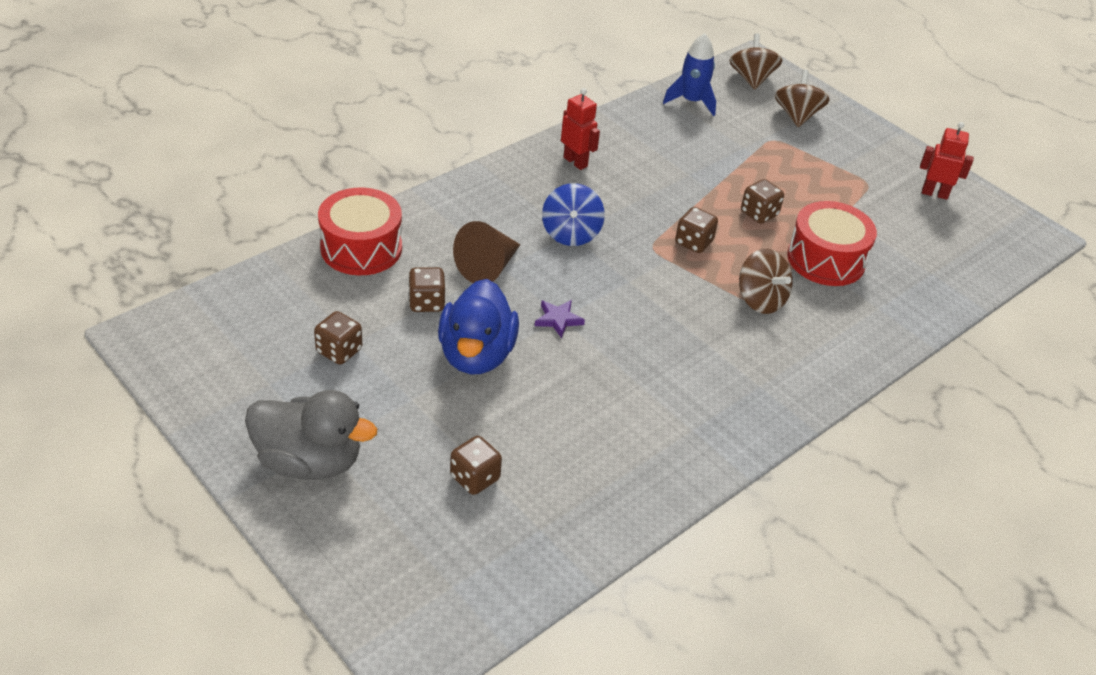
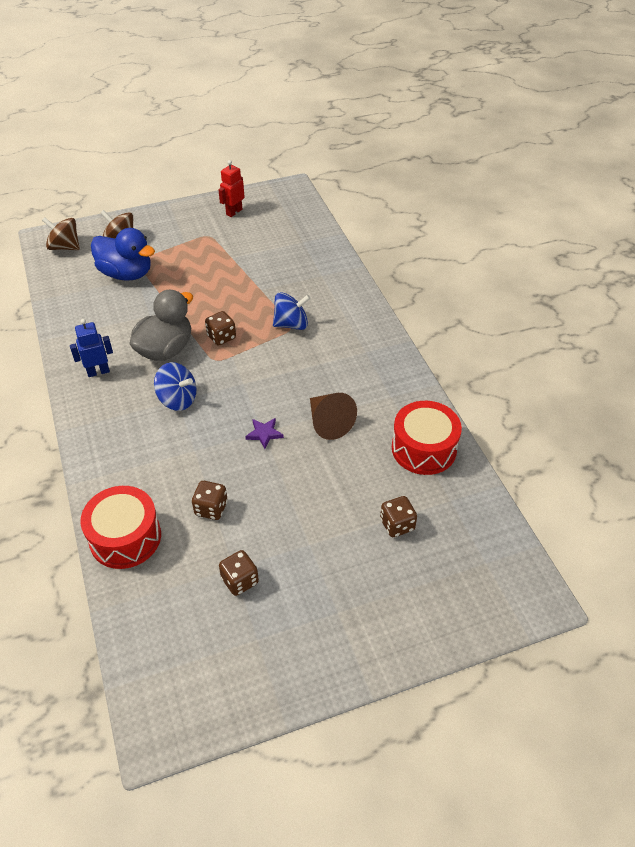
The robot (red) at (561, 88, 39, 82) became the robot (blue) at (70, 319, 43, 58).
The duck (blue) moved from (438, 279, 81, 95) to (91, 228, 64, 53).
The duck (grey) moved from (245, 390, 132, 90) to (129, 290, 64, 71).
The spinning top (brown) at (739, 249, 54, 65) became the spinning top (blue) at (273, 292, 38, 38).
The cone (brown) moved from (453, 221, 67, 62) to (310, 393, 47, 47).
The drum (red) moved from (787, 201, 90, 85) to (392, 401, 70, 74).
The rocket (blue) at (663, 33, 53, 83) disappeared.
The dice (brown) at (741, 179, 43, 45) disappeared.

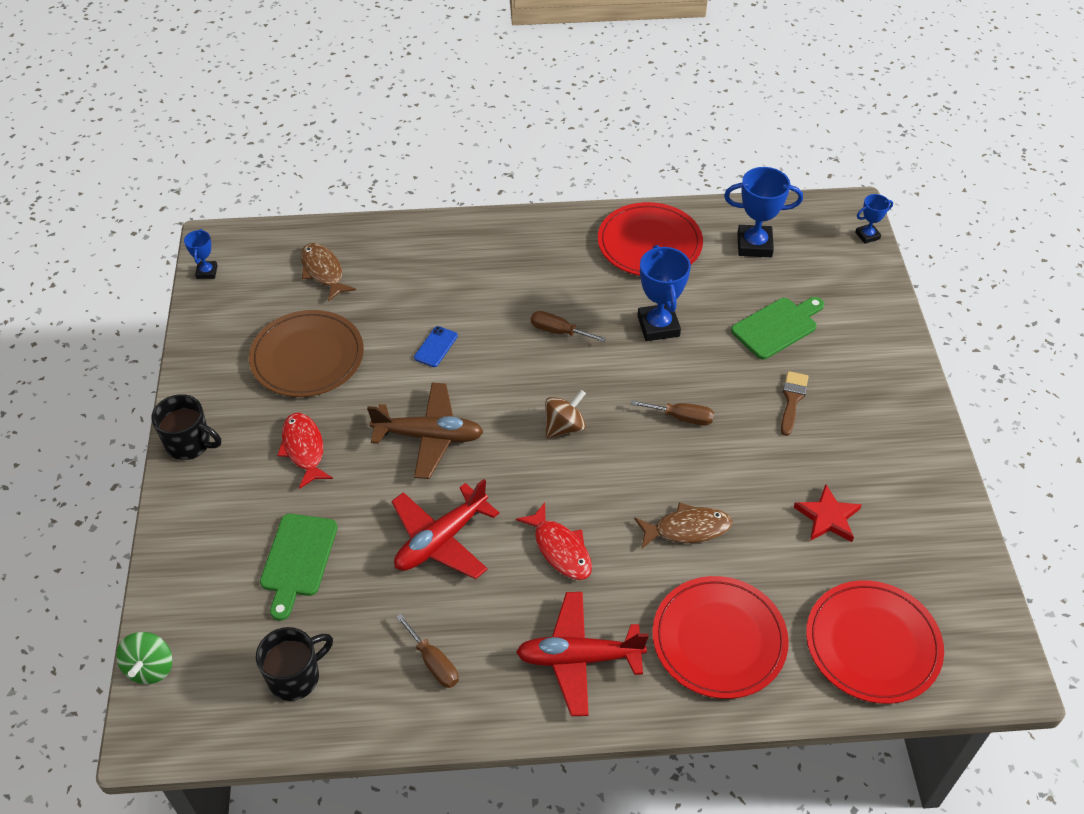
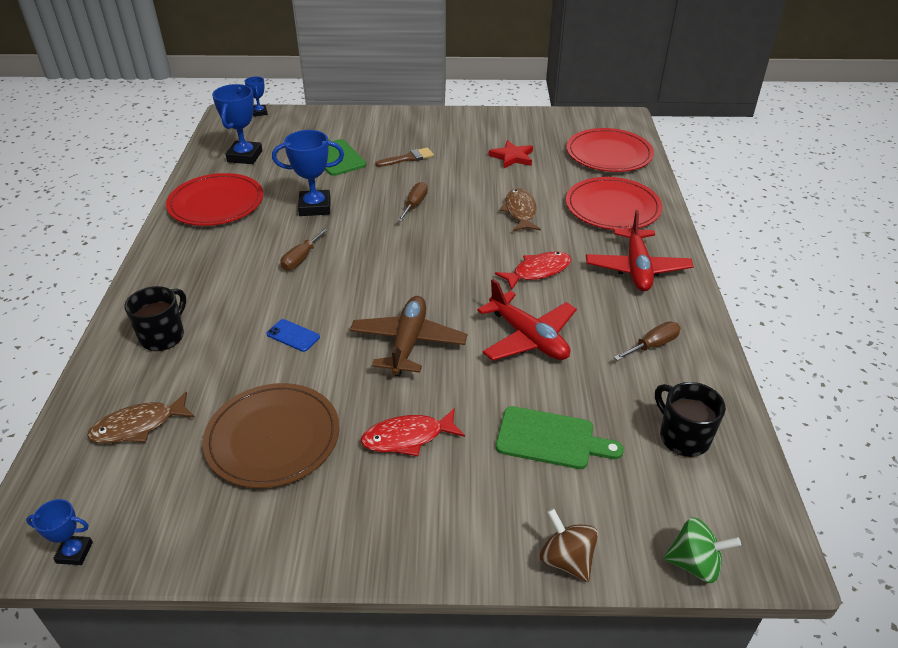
The mug (black) moved from (152, 394, 69, 66) to (124, 286, 62, 65).
The brush (brown) at (781, 371, 27, 65) turned 135 degrees clockwise.
The spinning top (brown) moved from (545, 390, 41, 49) to (540, 508, 58, 74).

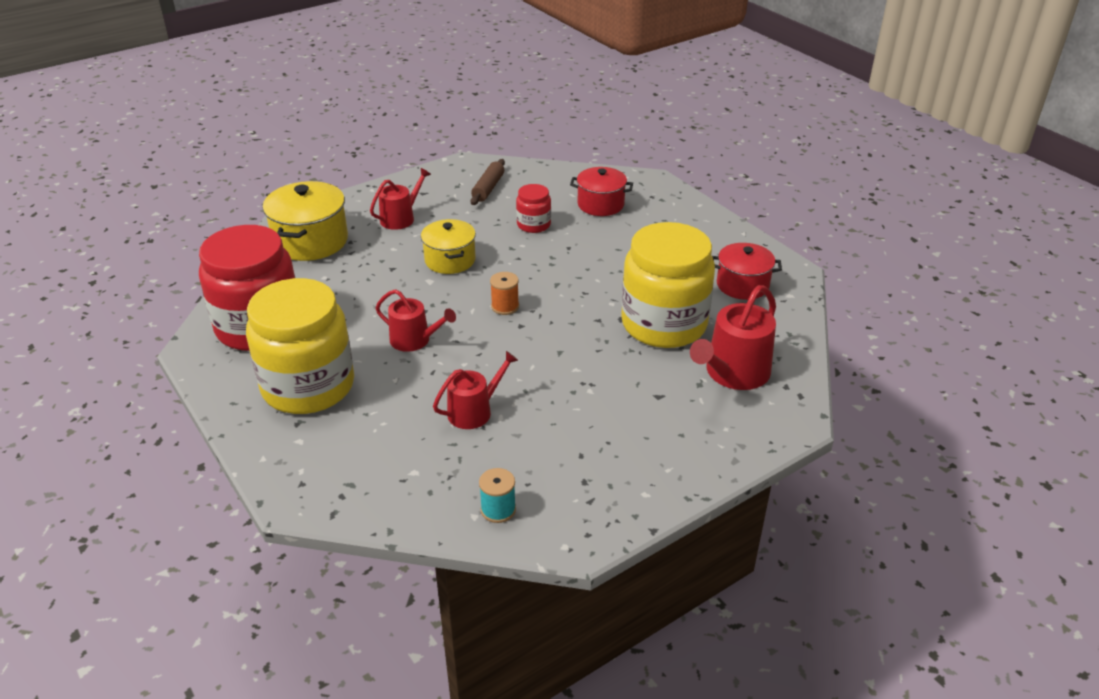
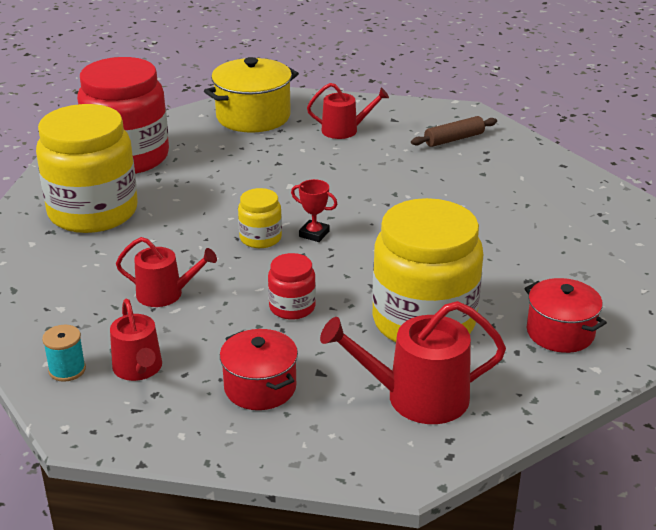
The watering can (red) moved from (375, 289, 81, 63) to (110, 298, 52, 83).
The pot (red) moved from (570, 167, 63, 49) to (220, 329, 78, 81).
The jar (yellow) at (238, 188, 44, 60) appeared.
The jar (red) moved from (516, 184, 35, 49) to (268, 253, 48, 67).
The spool (orange) at (490, 272, 29, 43) was replaced by the trophy (red) at (291, 179, 46, 63).
The pot (yellow) at (421, 219, 55, 55) disappeared.

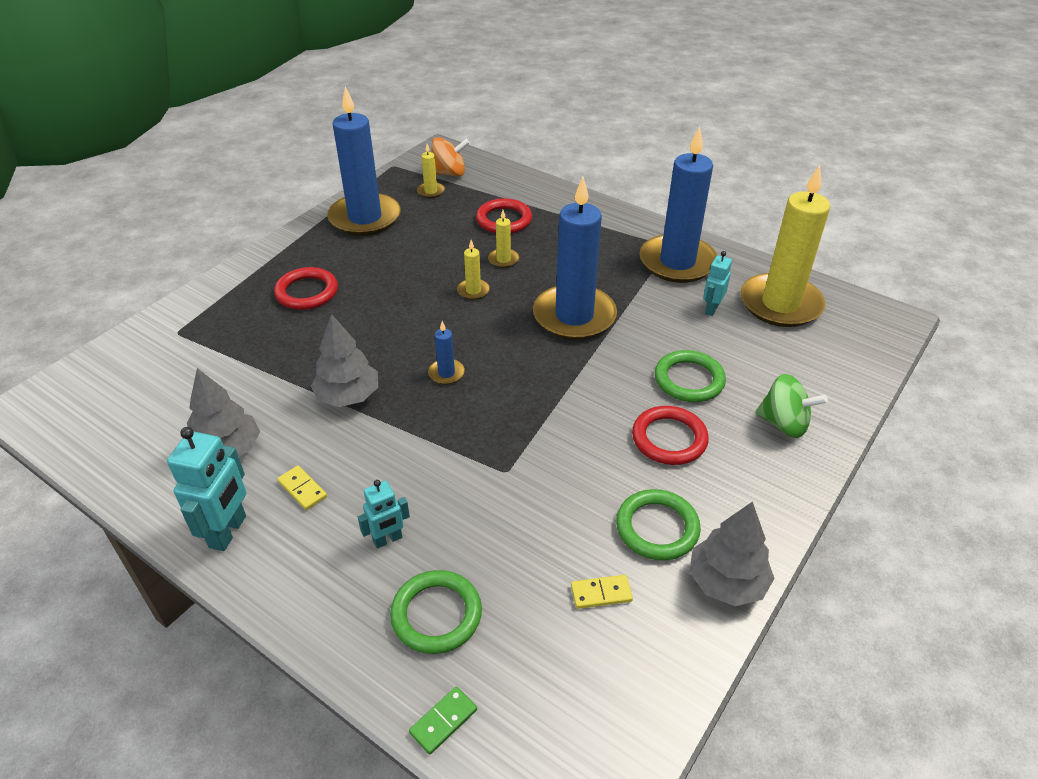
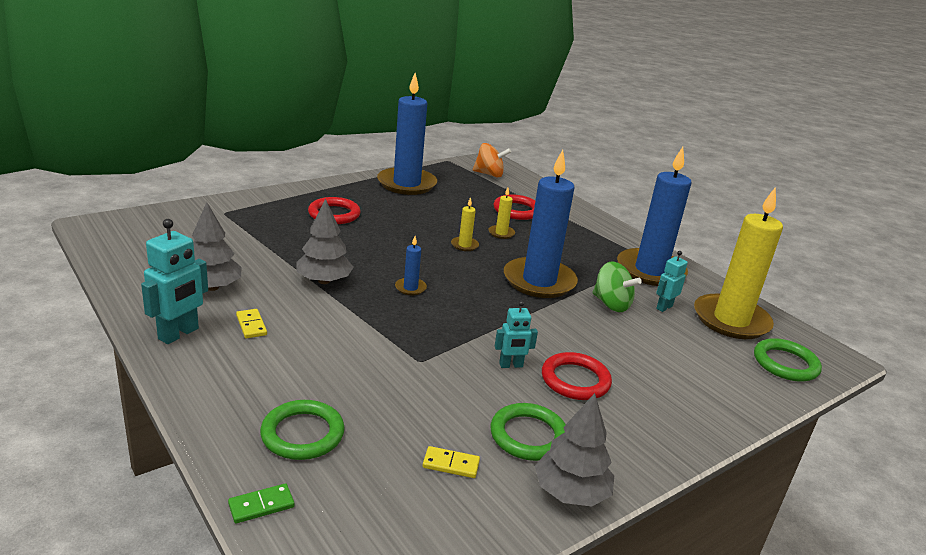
The robot (turquoise) moved from (358, 480, 52, 69) to (495, 301, 43, 67).
The spinning top (green) moved from (755, 374, 73, 64) to (592, 261, 50, 51).
The ring (green) moved from (655, 350, 71, 52) to (754, 338, 68, 44).
The candle (yellow) at (417, 144, 28, 54) disappeared.

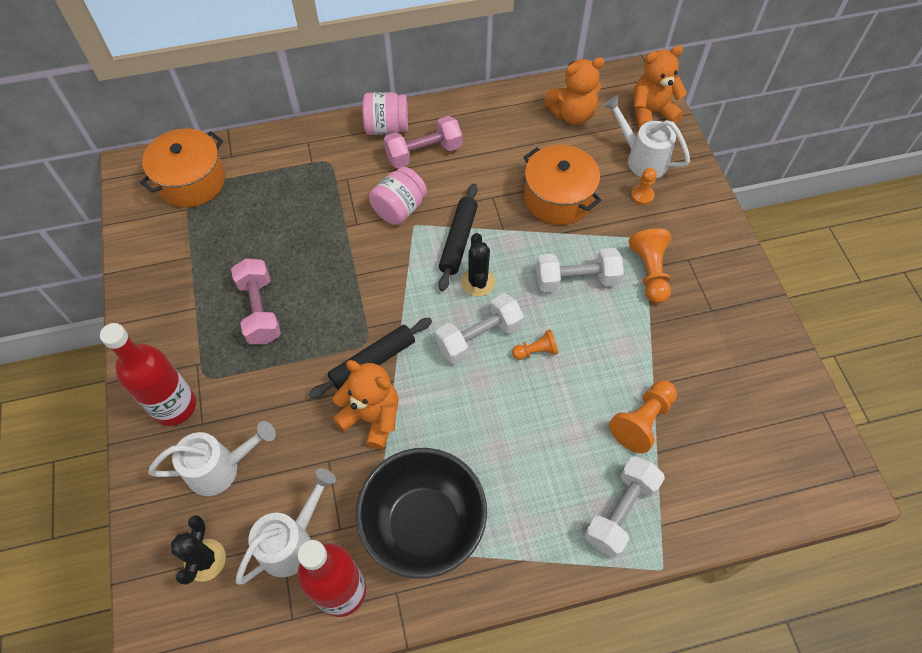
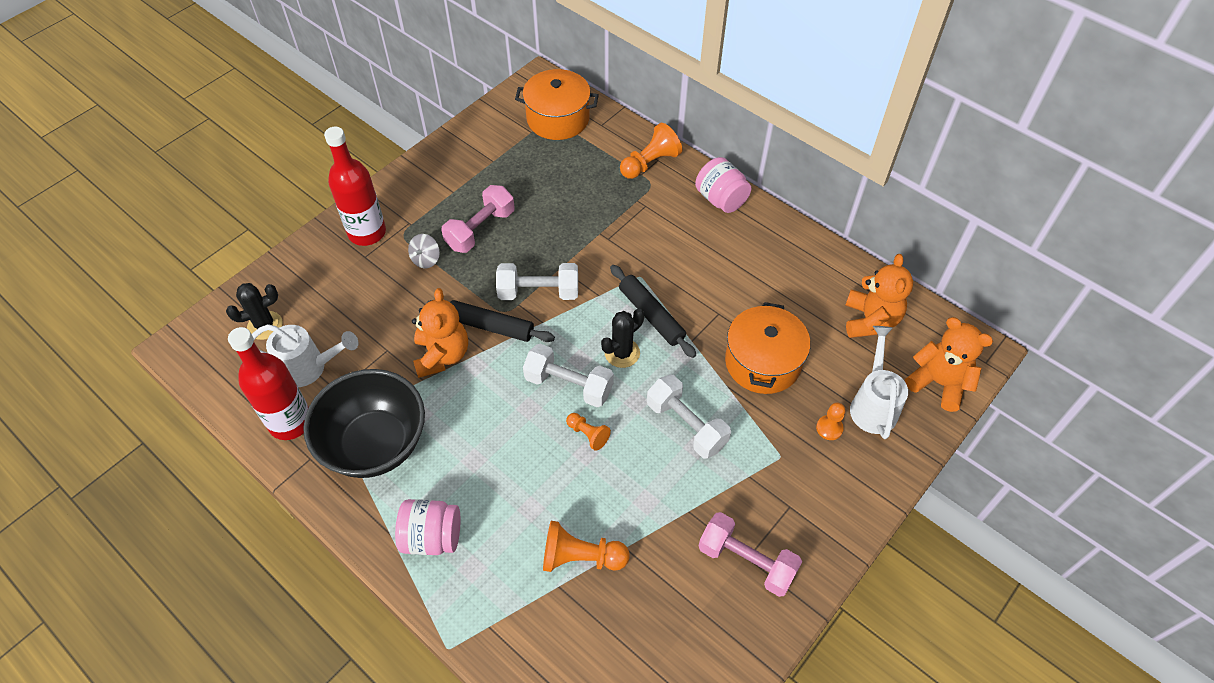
The jar (pink) moved from (369, 167, 58, 58) to (395, 499, 66, 56).
The spinning top (grey) at (408, 234, 32, 34) appeared.
The dumbbell (white) moved from (584, 456, 81, 102) to (496, 263, 82, 37).
The rolling pin (black) at (438, 183, 40, 108) turned 75 degrees clockwise.
The pawn (orange) moved from (629, 228, 43, 76) to (620, 123, 62, 56).
The dumbbell (pink) moved from (384, 116, 78, 52) to (699, 512, 103, 85).
The teddy bear (orange) at (544, 57, 60, 68) turned 120 degrees counterclockwise.
The watering can (white) at (148, 421, 128, 75) disappeared.

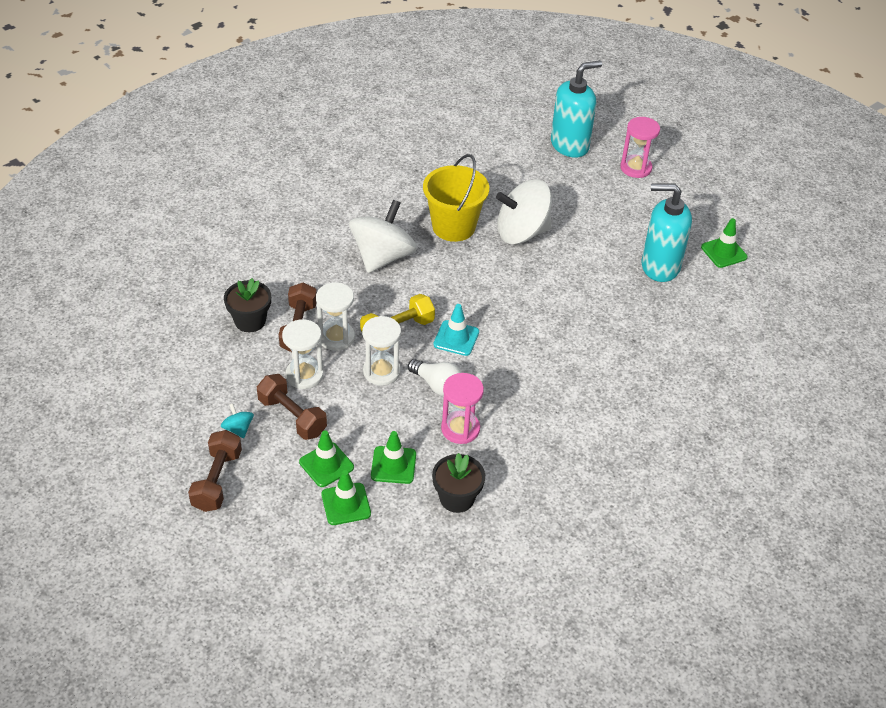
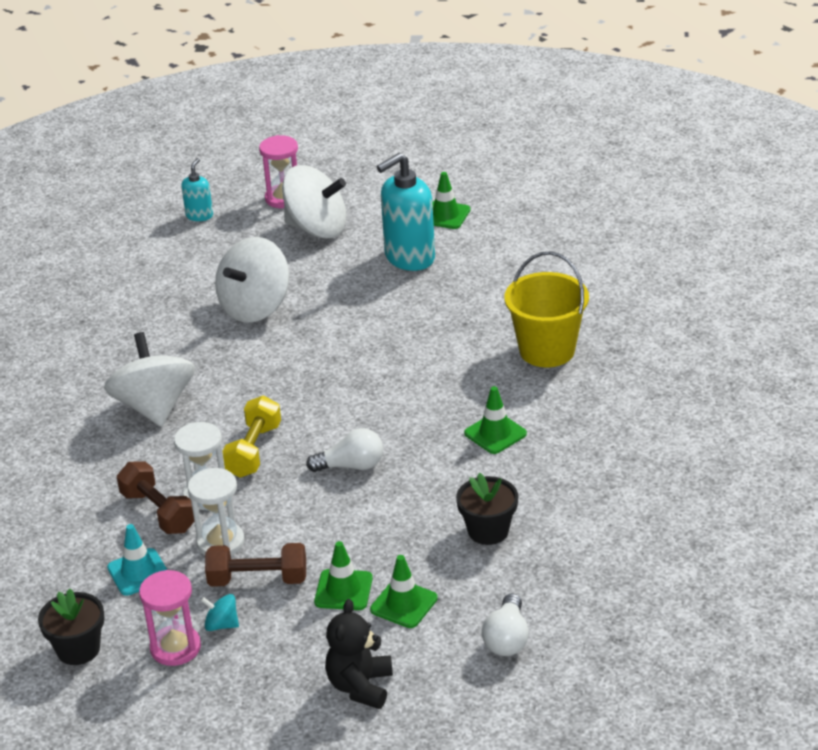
The flower pot (black) moved from (224, 278, 47, 54) to (38, 588, 67, 77).
The traffic cone (turquoise) moved from (433, 304, 46, 52) to (107, 524, 60, 72).
The hourglass (pink) moved from (441, 373, 43, 71) to (139, 570, 62, 96).
The soap dispenser (turquoise) at (551, 60, 51, 98) changed to 0.51 times the size.
The spinning top (white) at (282, 165, 65, 74) appeared.
The teddy bear (black) at (325, 599, 68, 110) appeared.
The traffic cone (green) moved from (371, 431, 45, 53) to (464, 386, 63, 68).
The light bulb (white) at (482, 593, 47, 63) appeared.
The bucket (yellow) moved from (423, 154, 66, 88) to (505, 251, 84, 116).
The dumbbell (brown) at (188, 430, 54, 82) disappeared.
The hourglass (white) at (362, 316, 39, 70) disappeared.

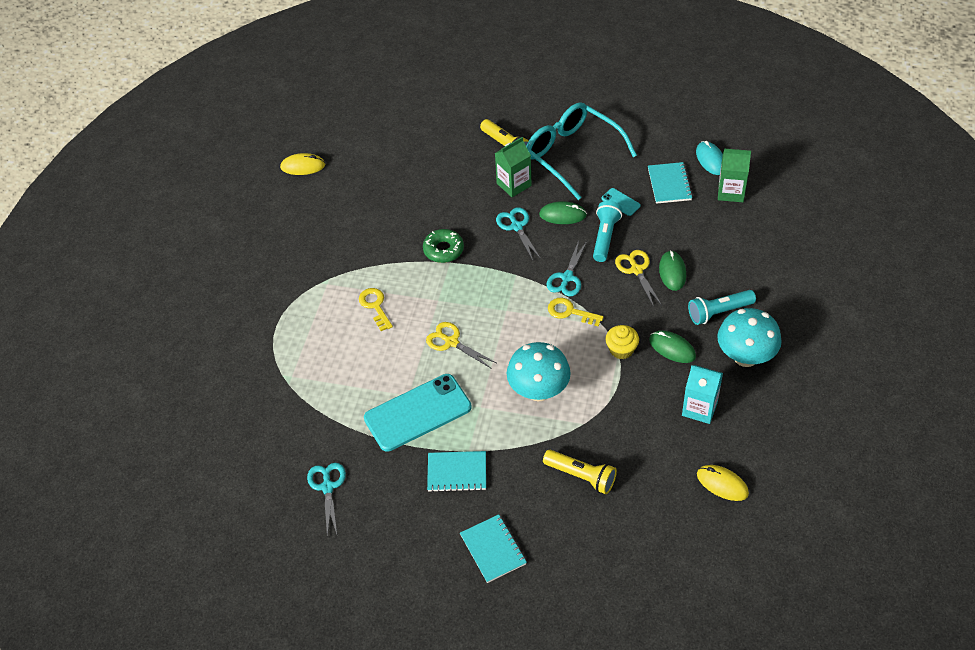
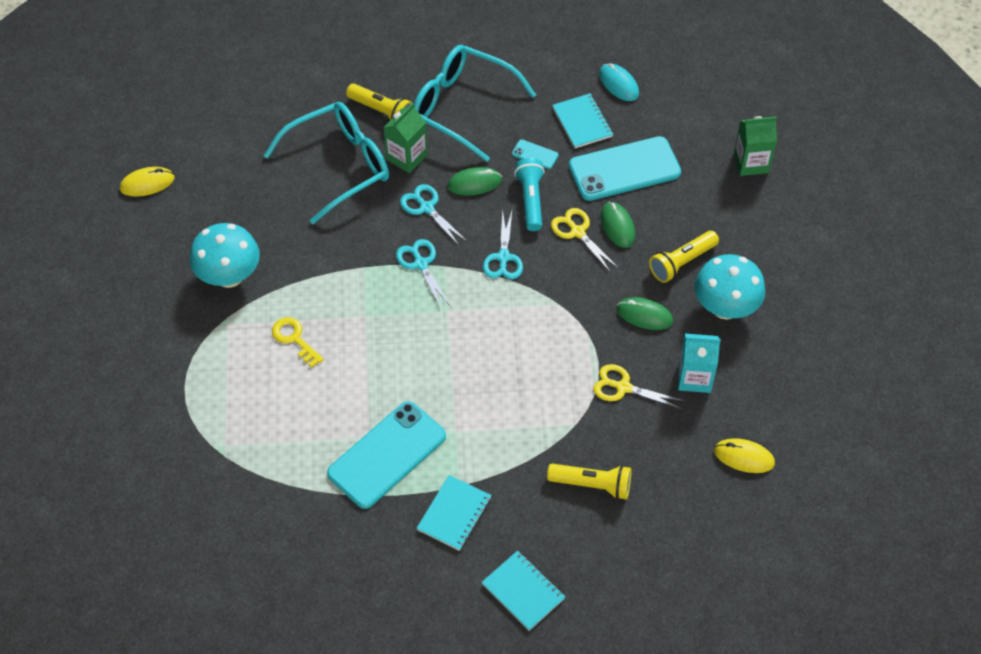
The mushroom (turquoise) moved from (507, 342, 64, 59) to (190, 223, 70, 65).
The glasses (turquoise) at (263, 102, 126, 122) appeared.
The scissors (turquoise) moved from (307, 463, 39, 73) to (396, 239, 55, 69).
The notebook (turquoise) at (427, 451, 59, 41) turned 45 degrees counterclockwise.
The phone (turquoise) at (569, 136, 112, 65) appeared.
The scissors (yellow) moved from (426, 322, 70, 47) to (593, 364, 91, 45).
The flashlight (turquoise) at (688, 290, 68, 35) became the flashlight (yellow) at (649, 231, 70, 52).
The carton (green) moved from (718, 149, 33, 53) to (734, 116, 43, 60).
The donut (green) at (423, 229, 41, 34) disappeared.
The key (yellow) at (548, 298, 56, 29) disappeared.
The cupcake (yellow) at (605, 325, 34, 34) disappeared.

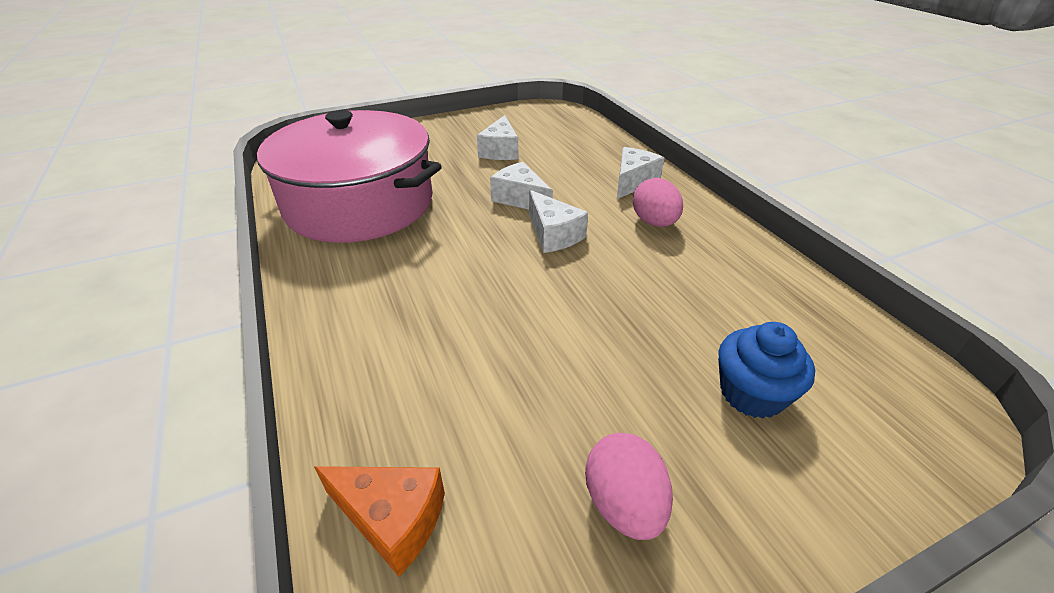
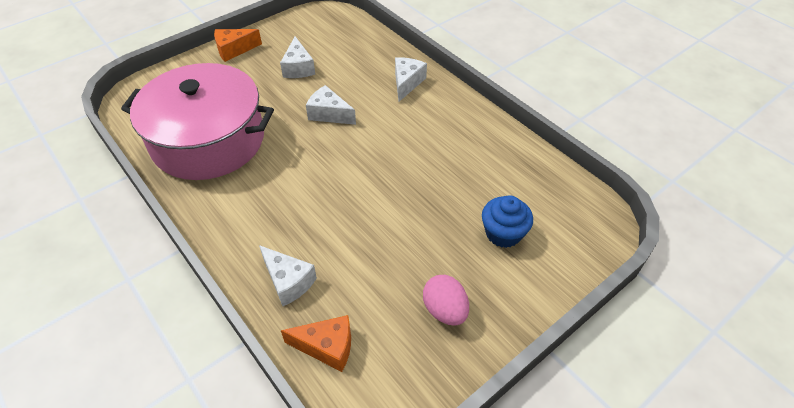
The cheese (orange) at (214, 29, 48, 33) appeared.
The cheese (white) moved from (529, 190, 59, 63) to (259, 245, 58, 61).
The egg (pink) at (633, 178, 50, 49) disappeared.

